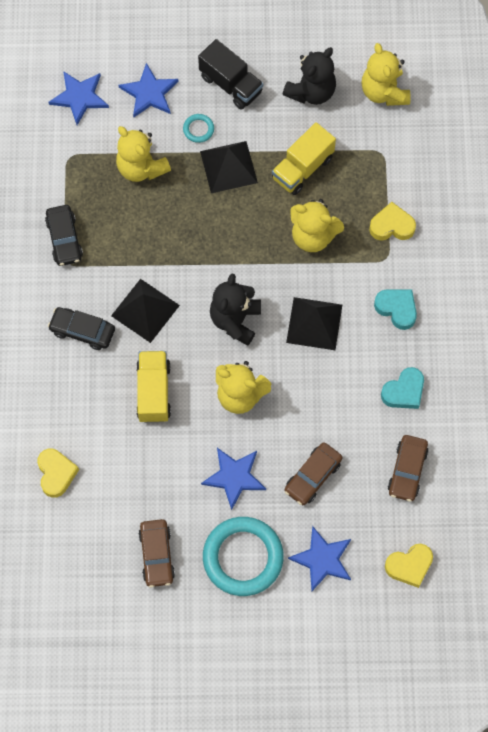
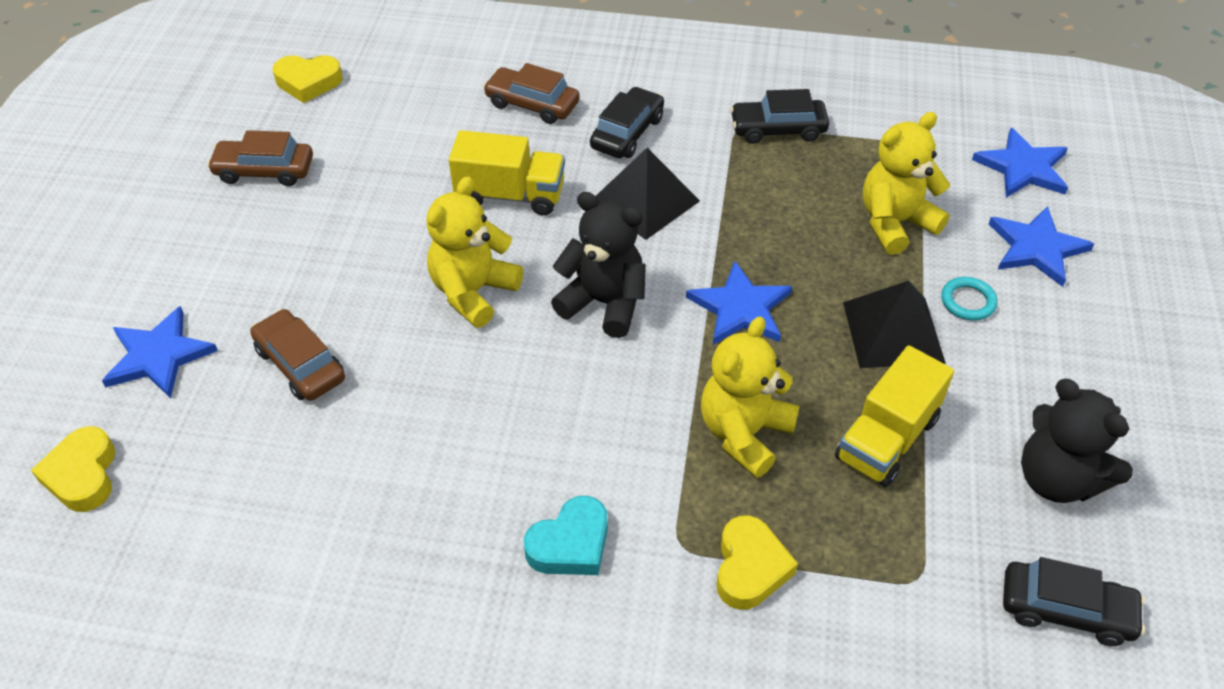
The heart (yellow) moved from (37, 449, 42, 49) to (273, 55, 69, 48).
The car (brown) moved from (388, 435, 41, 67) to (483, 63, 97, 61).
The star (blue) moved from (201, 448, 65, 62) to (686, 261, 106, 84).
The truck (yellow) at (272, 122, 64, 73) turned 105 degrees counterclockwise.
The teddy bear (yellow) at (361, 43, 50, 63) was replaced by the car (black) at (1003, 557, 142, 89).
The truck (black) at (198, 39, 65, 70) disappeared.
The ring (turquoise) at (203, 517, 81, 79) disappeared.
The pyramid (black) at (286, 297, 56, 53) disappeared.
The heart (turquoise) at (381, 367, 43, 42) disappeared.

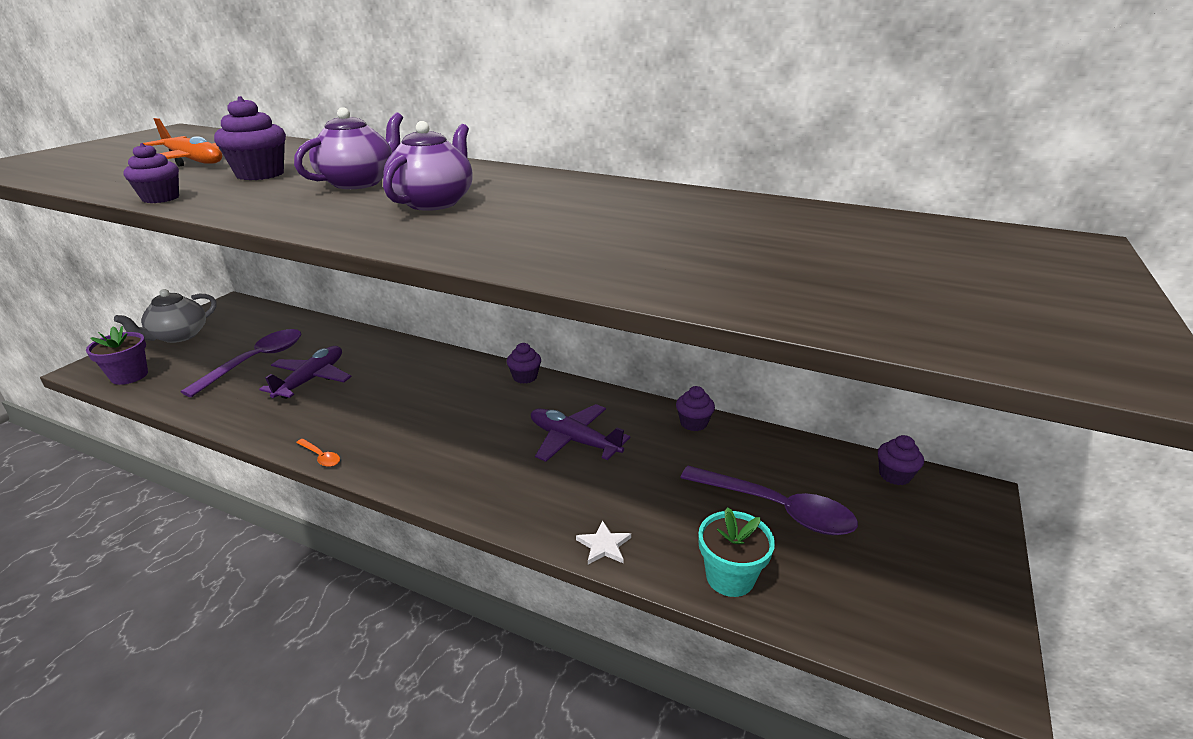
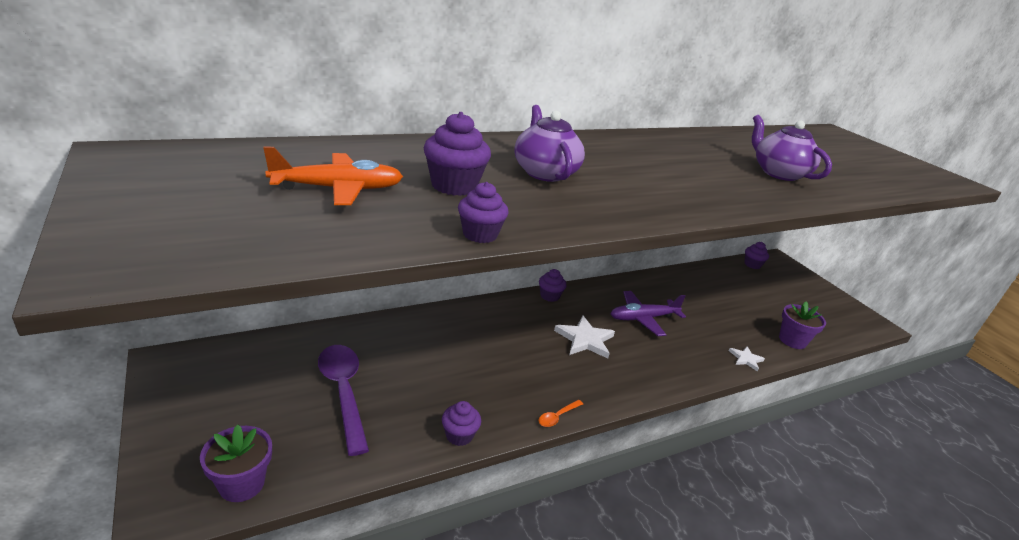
The cupcake (purple) moved from (676, 386, 39, 45) to (442, 401, 39, 45).
The spoon (orange) at (296, 439, 44, 28) turned 150 degrees clockwise.
The star (white) at (554, 315, 61, 43) appeared.
The teapot (purple) moved from (383, 121, 90, 90) to (752, 115, 80, 66).
The flower pot (turquoise) at (698, 507, 77, 90) became the flower pot (purple) at (779, 301, 47, 48).
The teapot (grey) at (114, 289, 102, 54) disappeared.
The plane (purple) at (259, 346, 92, 53) disappeared.
The spoon (purple) at (680, 466, 178, 69) disappeared.

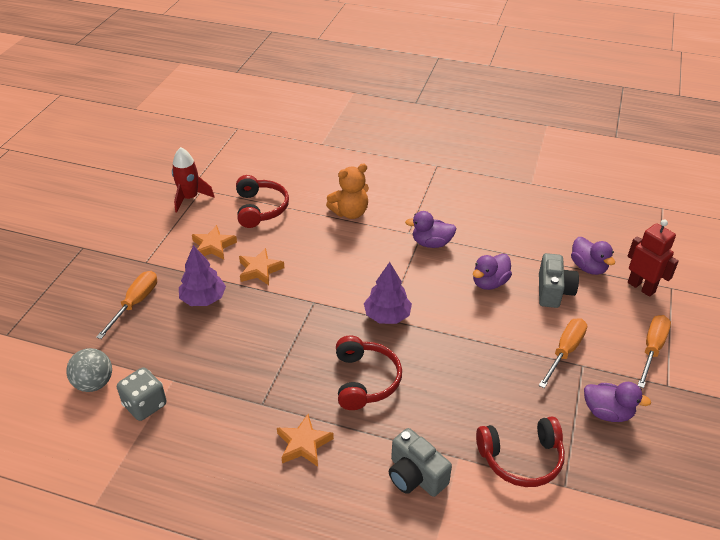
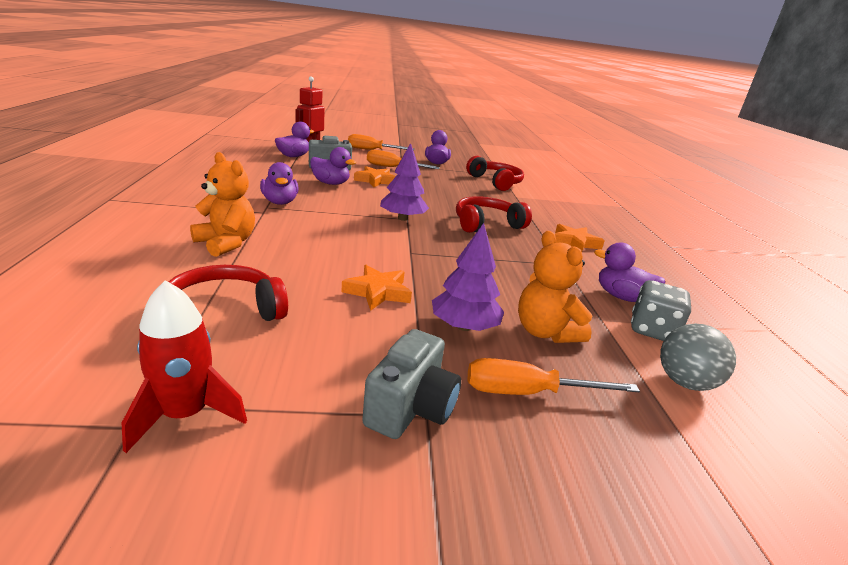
The star (orange) moved from (192, 225, 45, 34) to (354, 166, 42, 21).
The camera (grey) moved from (389, 428, 63, 69) to (362, 329, 99, 110).
The teddy bear (orange) at (518, 231, 74, 112) appeared.
The duck (purple) at (594, 243, 71, 59) appeared.

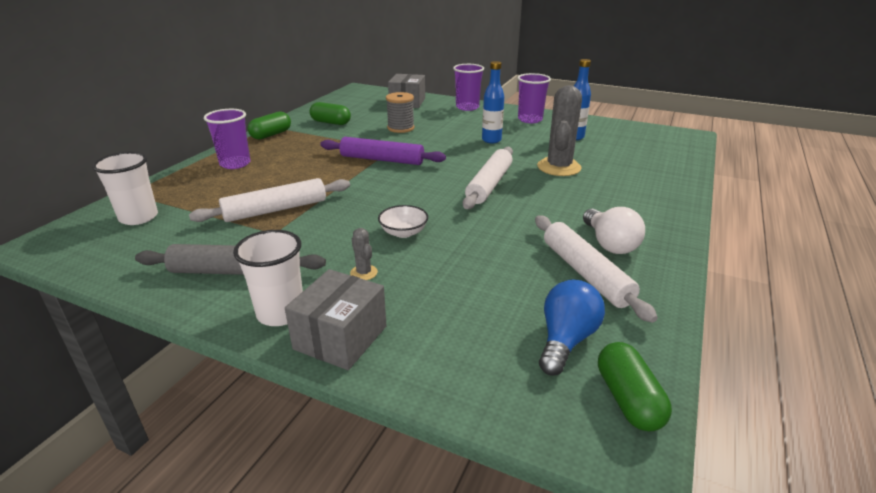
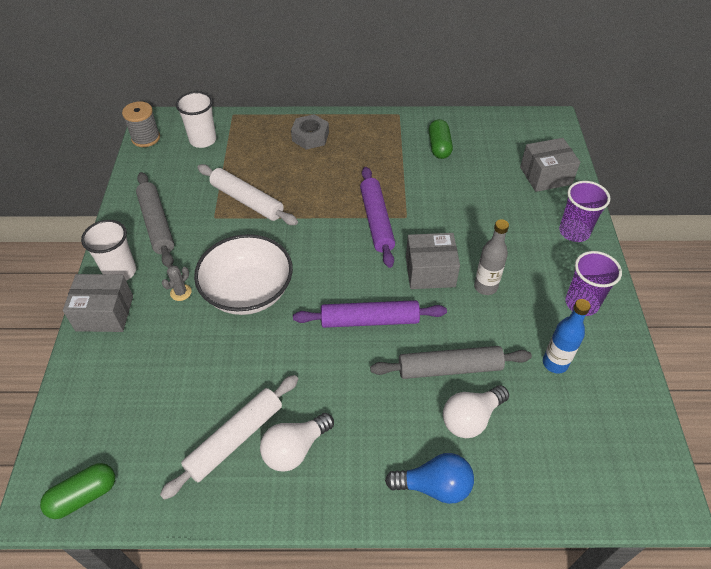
The spool (grey) moved from (386, 92, 29, 41) to (122, 101, 38, 46).
The bowl (white) at (378, 205, 50, 33) changed to 2.18 times the size.
The cup (purple) at (204, 109, 47, 60) was replaced by the nut (grey) at (291, 114, 38, 36).
The rolling pin (white) at (463, 147, 50, 62) became the rolling pin (purple) at (293, 300, 154, 28).
The cactus (grey) at (537, 85, 45, 91) was replaced by the rolling pin (grey) at (370, 346, 162, 33).
The light bulb (blue) moved from (539, 280, 66, 95) to (385, 453, 89, 51).
The box (grey) at (406, 233, 54, 56) appeared.
The light bulb (white) at (443, 385, 66, 53) appeared.
The bottle (blue) at (482, 61, 22, 82) became the bottle (grey) at (474, 219, 35, 76).
The capsule (green) at (248, 112, 43, 28) disappeared.

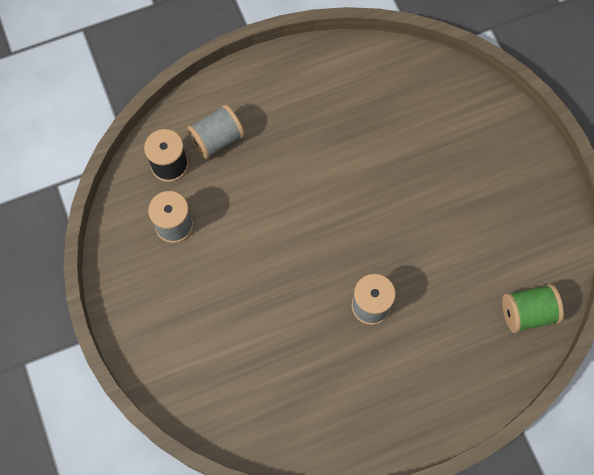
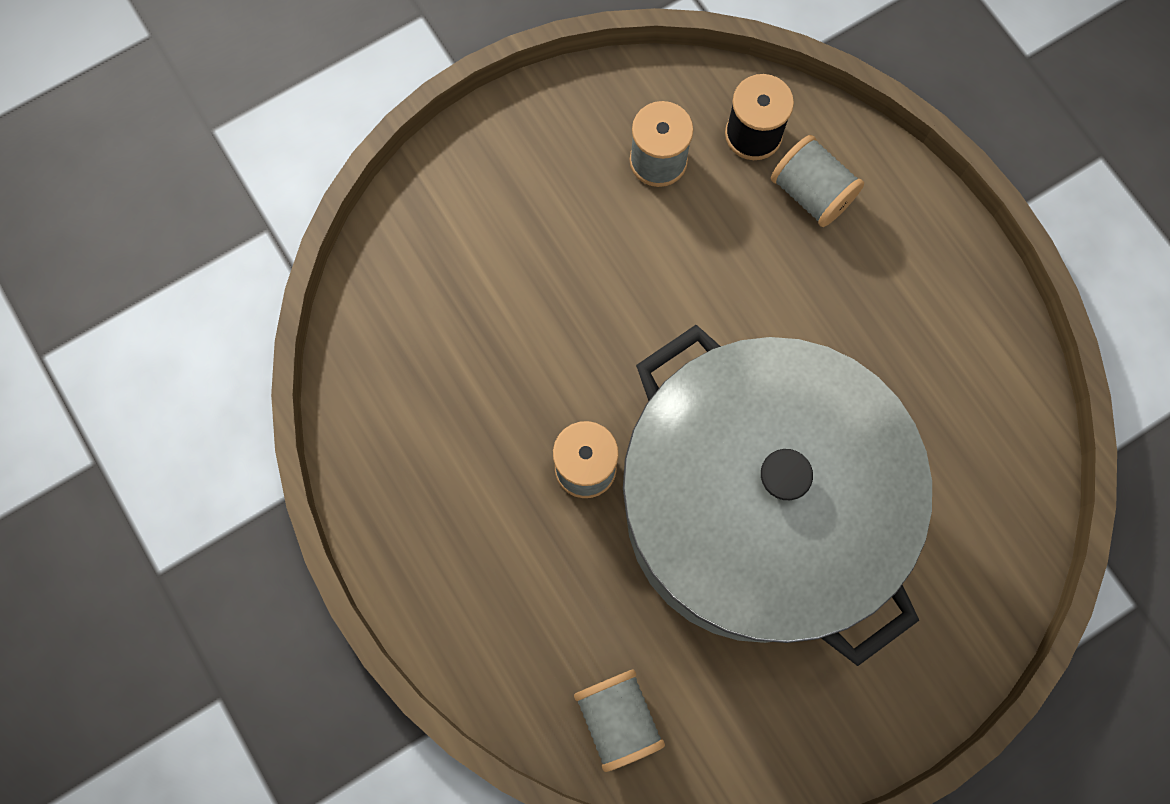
The spool (green) at (502, 284, 62, 49) became the spool (grey) at (574, 670, 91, 102).
The pot (grey) at (623, 325, 309, 341) appeared.

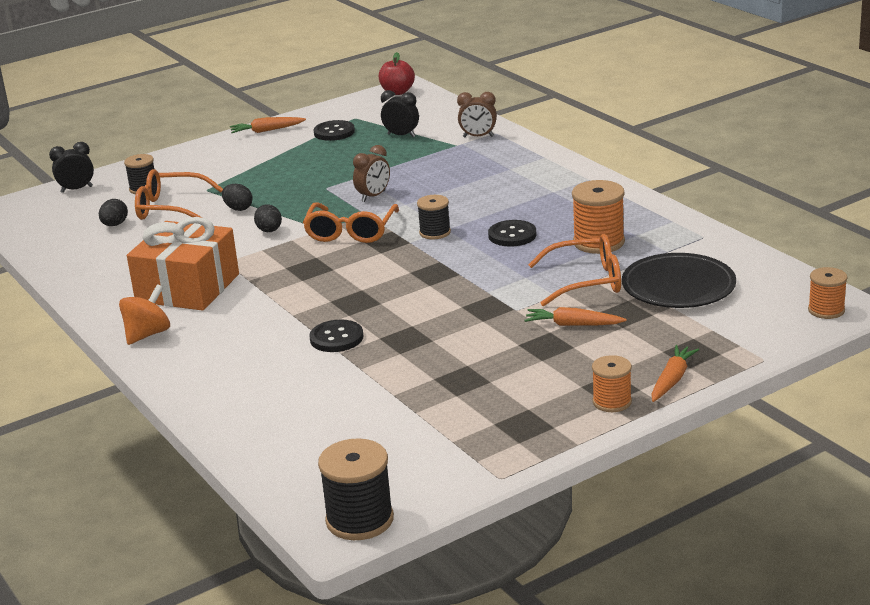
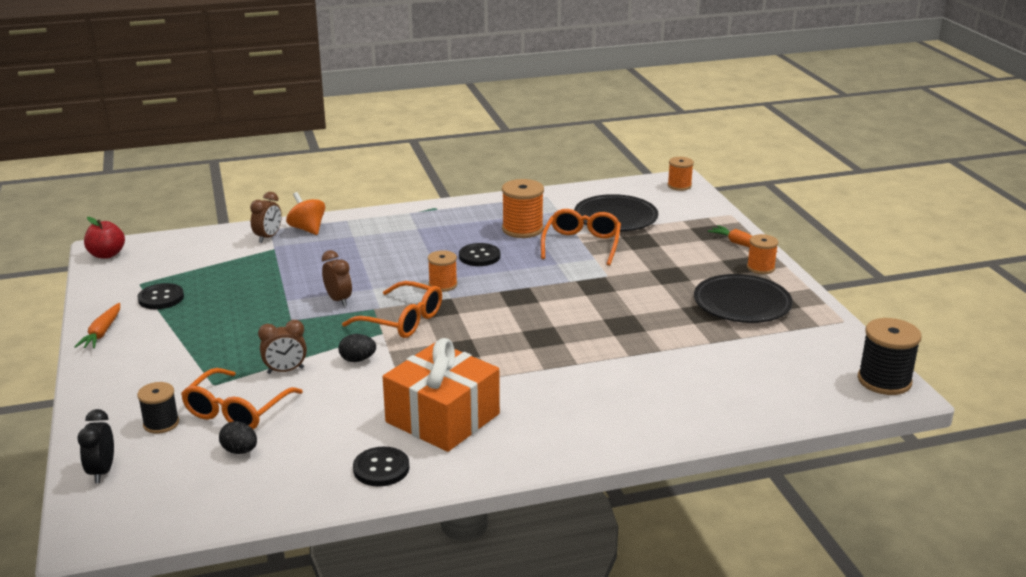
The egg (black) at (222, 184, 31, 27) was replaced by the clock (brown) at (258, 320, 49, 54).
The spinning top (orange) moved from (119, 284, 51, 61) to (286, 192, 39, 43).
The button (black) moved from (309, 320, 55, 32) to (353, 446, 57, 41).
The spool (black) at (417, 195, 34, 44) became the spool (orange) at (428, 250, 29, 42).
The plate (black) at (694, 274, 99, 49) appeared.
The clock (black) at (381, 90, 38, 47) disappeared.
The carrot (orange) at (524, 307, 103, 19) disappeared.

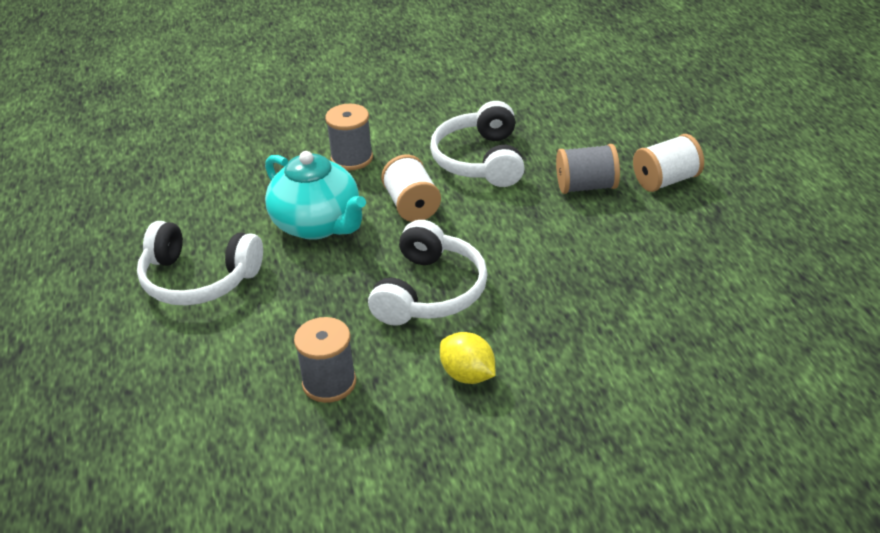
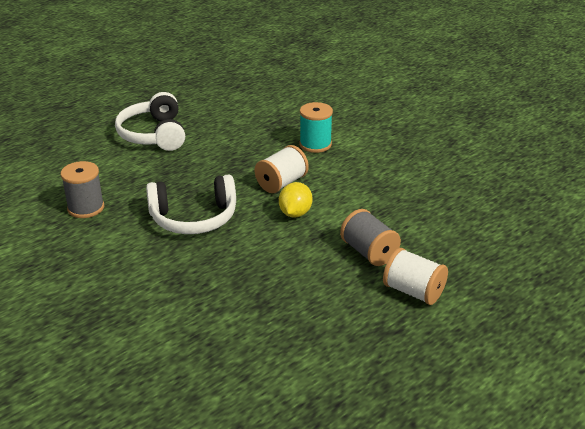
The lemon (yellow) moved from (440, 332, 55, 52) to (279, 182, 33, 36).
The spool (grey) at (325, 104, 48, 66) became the spool (turquoise) at (300, 102, 33, 51).
The teapot (turquoise) at (265, 151, 101, 89) disappeared.
The headphones (white) at (430, 101, 95, 86) disappeared.

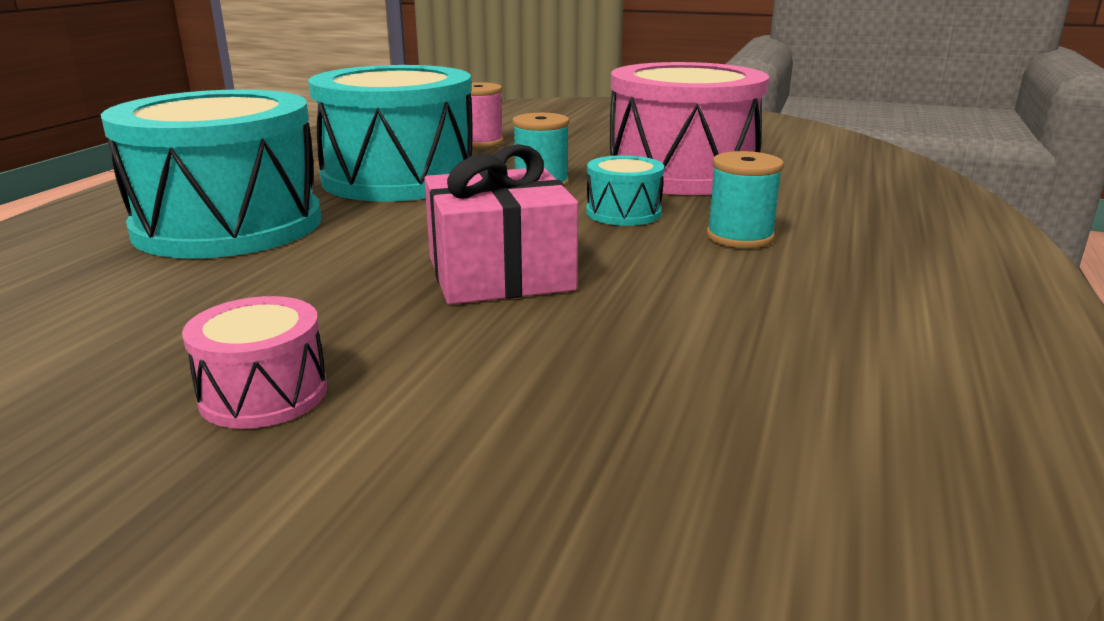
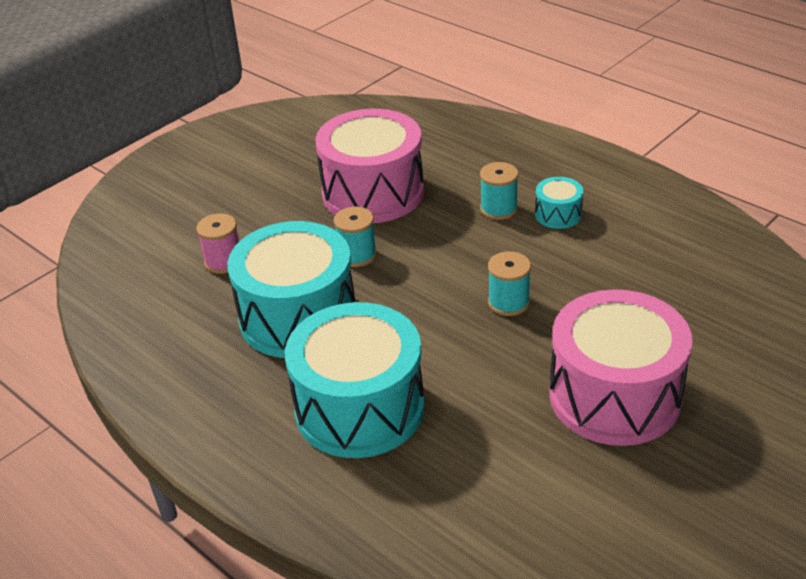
The gift (pink) at (424, 144, 154, 160) was replaced by the spool (turquoise) at (488, 251, 43, 65).
The drum (turquoise) moved from (586, 155, 78, 71) to (535, 177, 48, 52).
The drum (pink) at (182, 296, 145, 133) changed to 2.30 times the size.

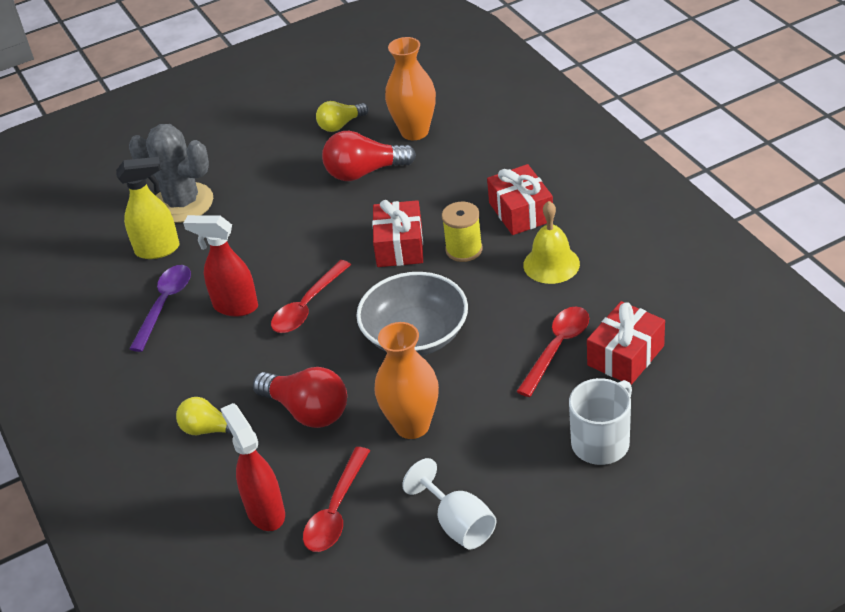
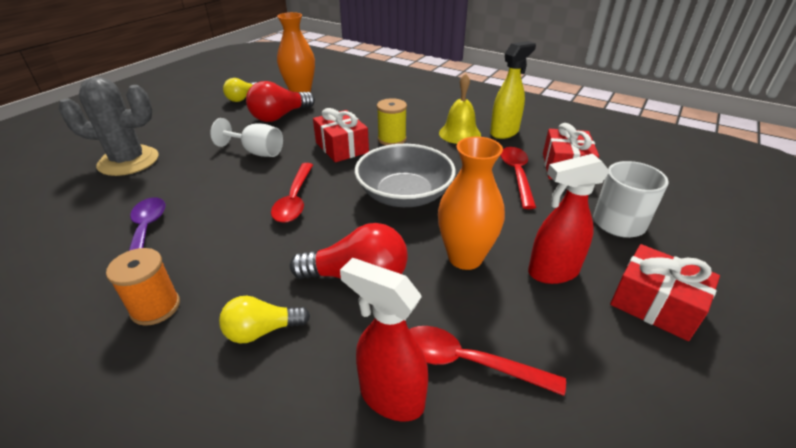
The spool (orange) at (106, 248, 74, 78) appeared.
The goblet (white) moved from (402, 458, 94, 92) to (211, 118, 72, 39).
The spoon (red) at (303, 447, 67, 105) turned 120 degrees clockwise.
The spray bottle (yellow) moved from (116, 157, 64, 102) to (490, 41, 46, 98).
The spray bottle (red) moved from (183, 215, 75, 102) to (528, 154, 82, 130).
The gift (red) moved from (487, 164, 67, 71) to (610, 244, 110, 97).

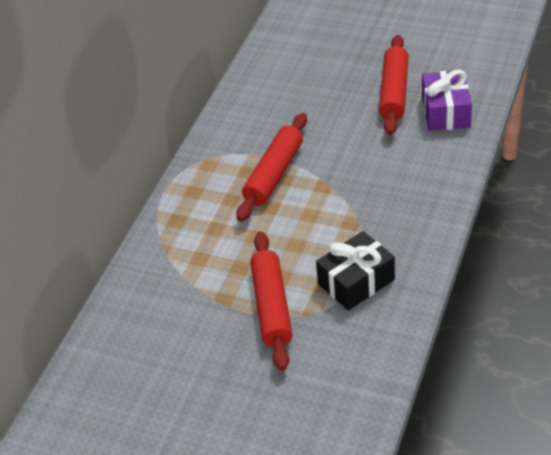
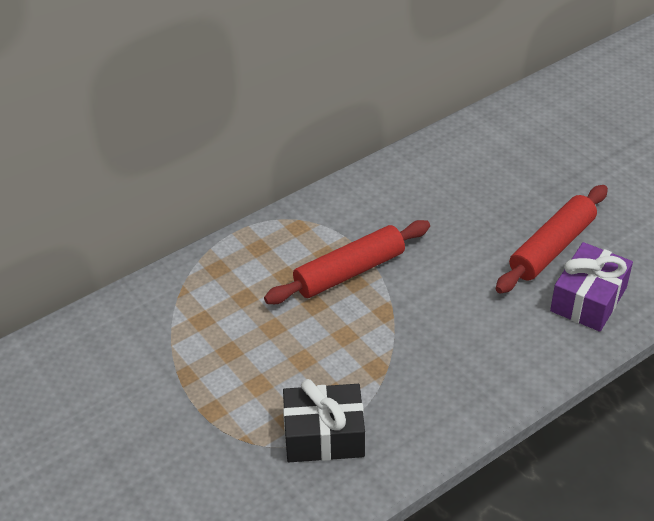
The rolling pin (red) at (250, 232, 43, 139) disappeared.

